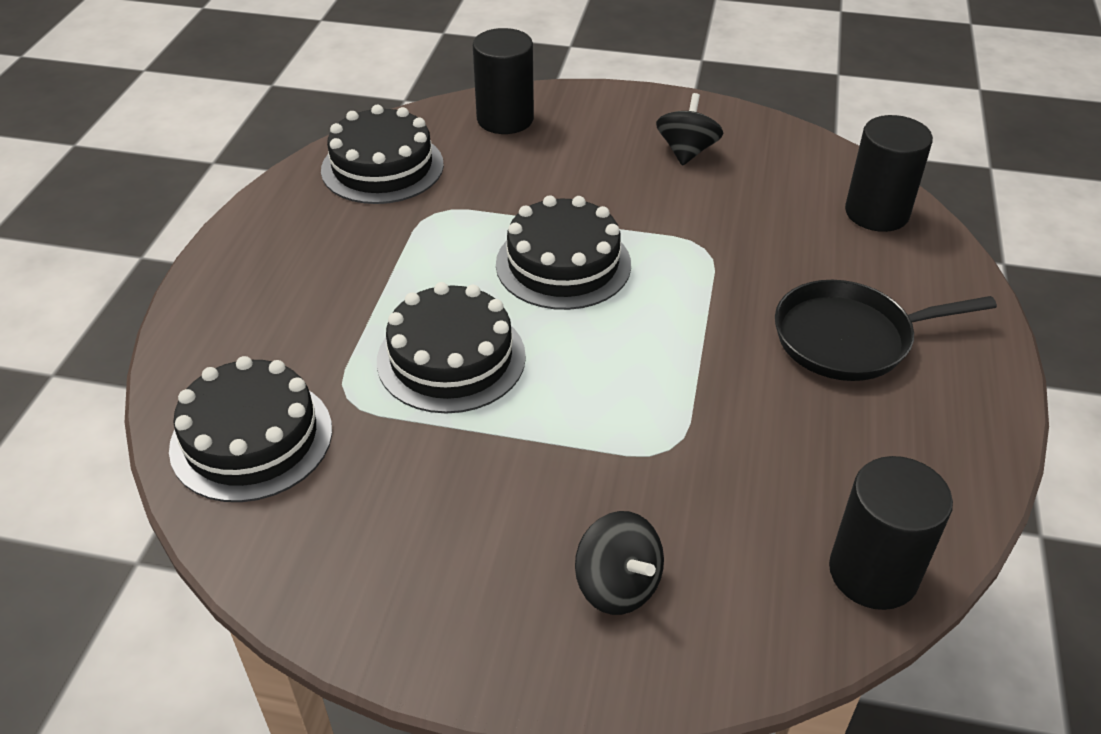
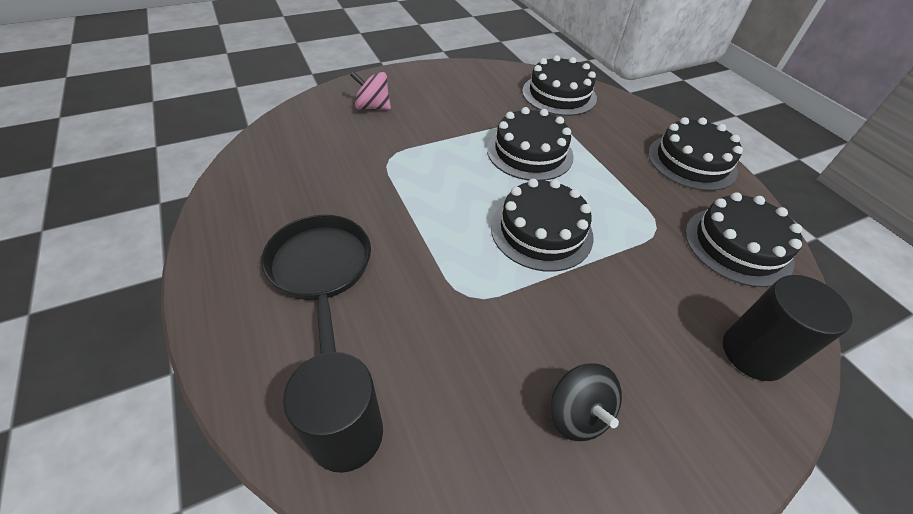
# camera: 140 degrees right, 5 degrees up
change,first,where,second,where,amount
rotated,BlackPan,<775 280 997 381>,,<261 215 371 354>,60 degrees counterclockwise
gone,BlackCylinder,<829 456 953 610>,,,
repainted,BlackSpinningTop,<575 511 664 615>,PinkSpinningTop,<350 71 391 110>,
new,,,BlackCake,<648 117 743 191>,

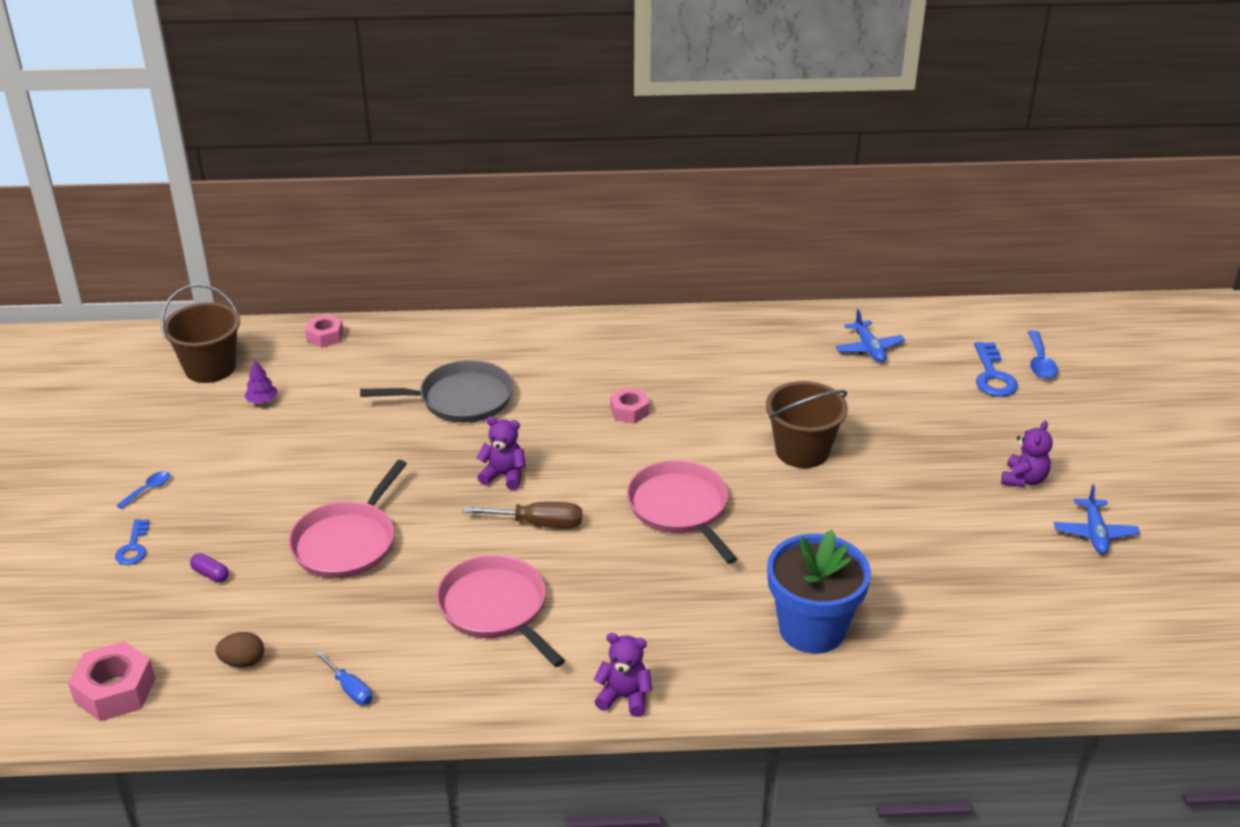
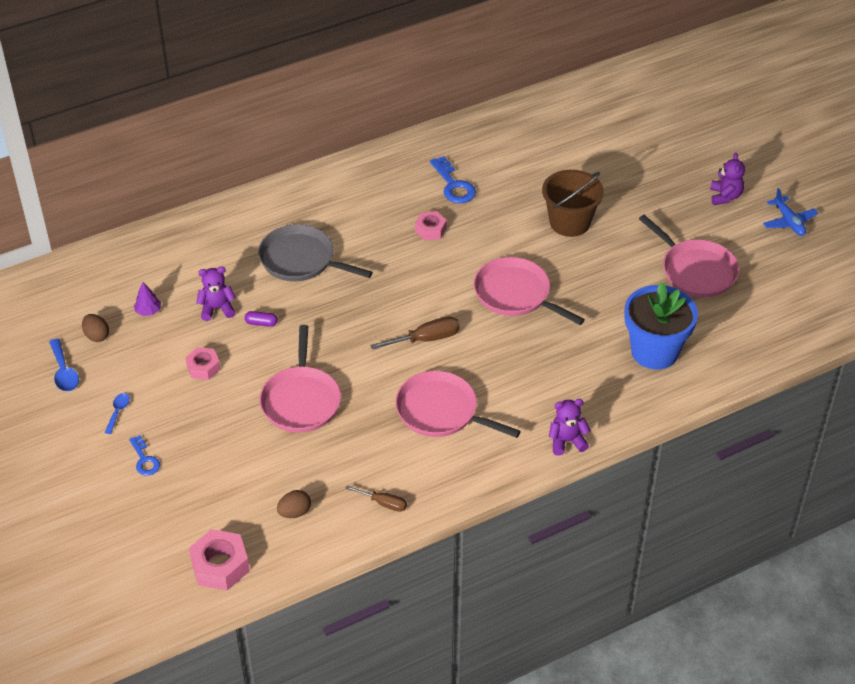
# camera: 25 degrees left, 10 degrees up
change,first,where,second,where,amount
gone,BrownBucket,<161 284 240 383>,,,
gone,BluePlane,<835 309 905 363>,,,
shifted,PinkNut,<305 314 344 348>,,<185 347 221 380>,
shifted,BlueSpoon,<1028 330 1058 379>,,<49 338 79 392>,
shifted,BlueKey,<974 342 1018 397>,,<430 156 476 203>,
rotated,GreyPan,<360 360 513 423>,,<258 224 373 281>,120 degrees counterclockwise
shifted,PurpleTeddyBear,<477 416 526 490>,,<196 266 236 321>,
shifted,PurpleCapsule,<190 553 229 582>,,<245 311 278 327>,
repainted,BlueScrewdriver,<316 651 372 705>,BrownScrewdriver,<345 485 407 512>,
new,,,PinkPan,<639 215 739 297>,
new,,,BrownEgg,<82 314 109 342>,

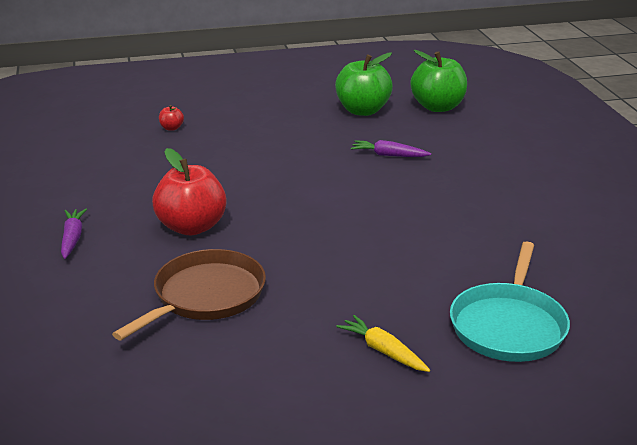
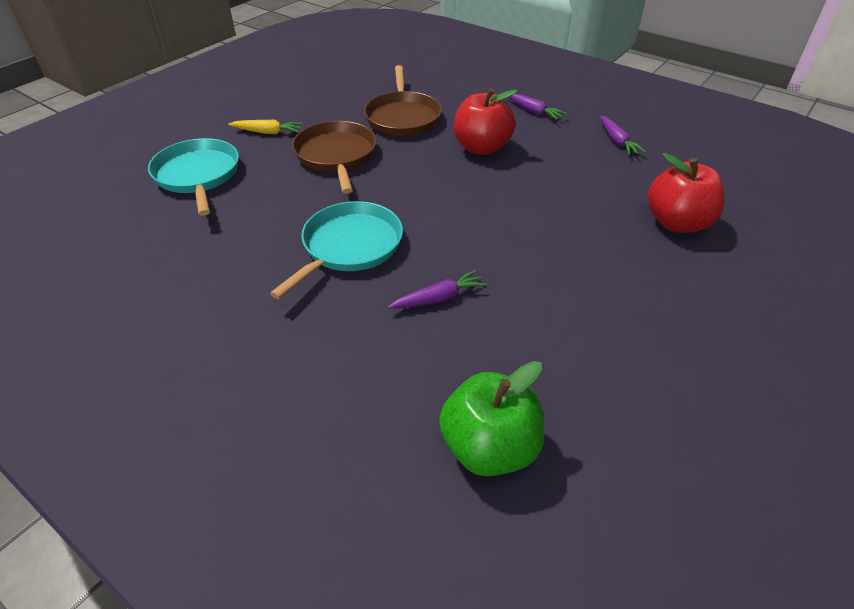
# camera: 140 degrees right, 15 degrees up
change,first,where,second,where,amount
gone,GreenApple,<335 52 393 116>,,,
scaled,RedApple,<159 105 184 131>,,<648 153 725 233>,x2.37
new,,,PurpleCarrot,<600 116 646 155>,
new,,,BrownPan,<292 121 376 194>,
new,,,TurquoisePan,<270 201 403 299>,

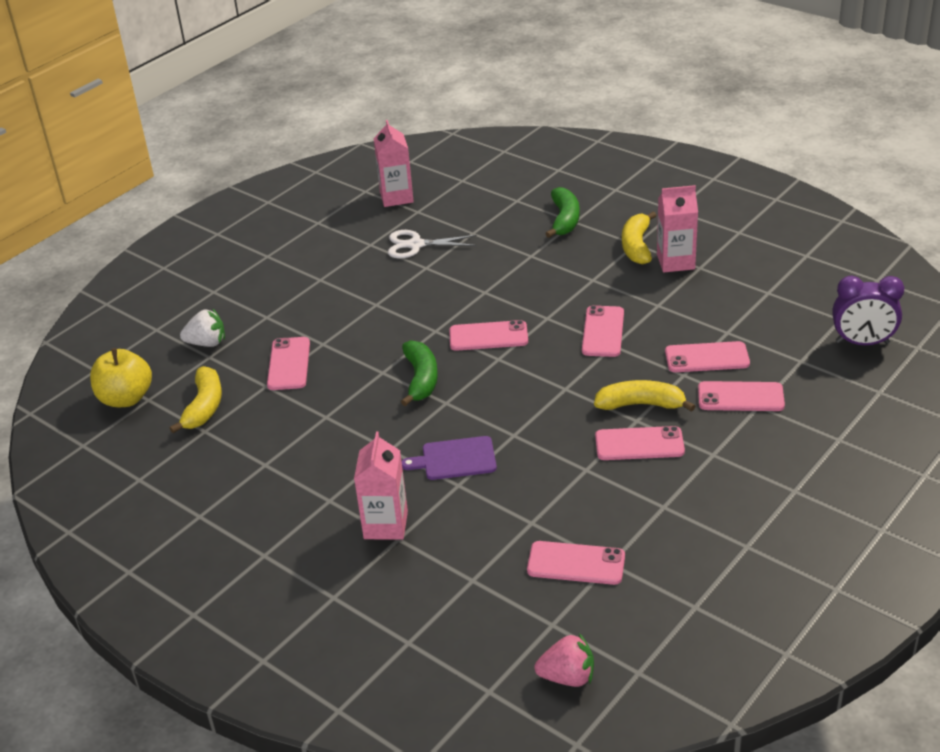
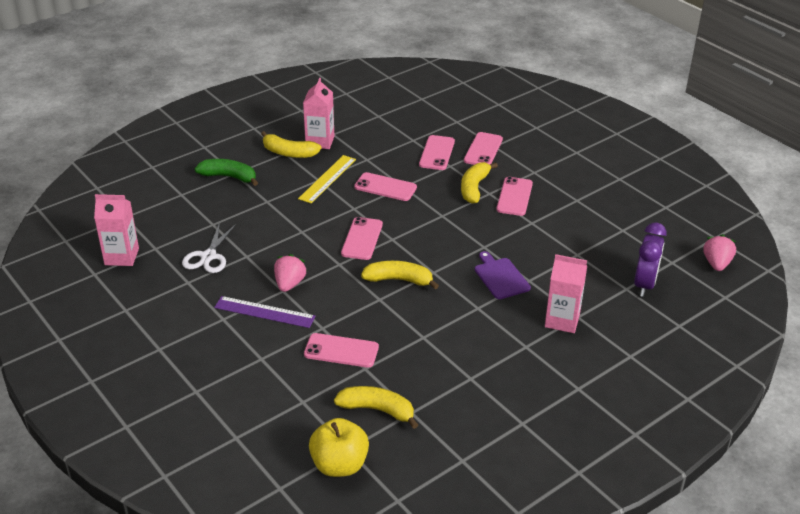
# camera: 80 degrees left, 0 degrees up
change,first,where,second,where,amount
shifted,PurpleClock,<832 276 904 345>,,<634 223 667 297>,
gone,WhiteStrawberry,<180 309 225 347>,,,
repainted,GreenBanana,<401 340 438 406>,YellowBanana,<361 261 439 289>,
rotated,PurpleCuttingBoard,<402 436 497 480>,,<475 251 531 299>,150 degrees clockwise
gone,PinkPhone,<527 541 625 585>,,,
new,,,YellowRuler,<298 155 356 204>,
new,,,PinkStrawberry,<274 254 307 292>,
new,,,PurpleRuler,<214 296 316 328>,

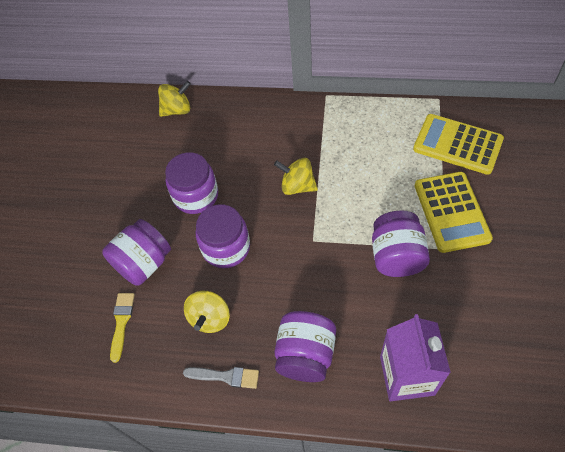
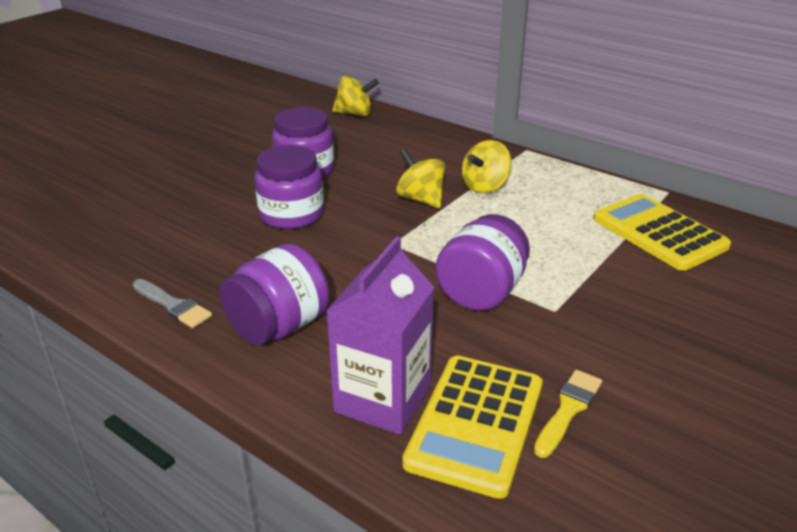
# camera: 25 degrees right, 25 degrees down
change,first,where,second,where,amount
shifted,YellowCalculator,<415 172 493 253>,,<402 356 543 499>,
gone,PurpleJar,<102 219 171 286>,,,
shifted,YellowSpinningTop,<184 291 230 333>,,<462 140 512 193>,
shifted,YellowBrush,<110 293 135 363>,,<534 370 602 458>,

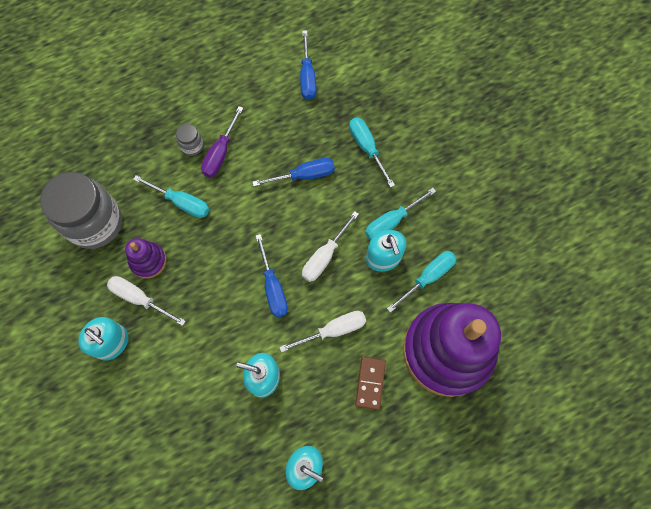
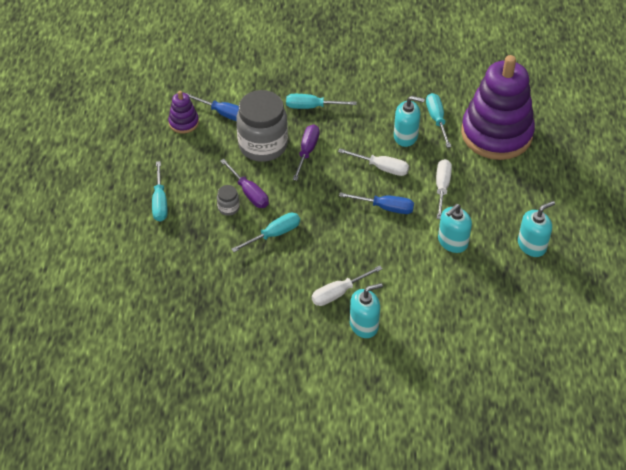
# camera: 60 degrees left, 20 degrees down
change,first,where,second,where,amount
repainted,BlueScrewdriver,<252 158 335 187>,PurpleScrewdriver,<293 125 319 181>,
shifted,GreyJar,<40 172 122 249>,,<236 90 288 162>,
shifted,TurquoiseScrewdriver,<365 188 436 240>,,<152 161 168 222>,
rotated,WhiteScrewdriver,<302 211 359 282>,,<338 149 409 176>,45 degrees counterclockwise
shifted,PurpleStackingToy,<125 238 166 279>,,<168 91 199 133>,
gone,BrownDomino,<355 356 386 410>,,,

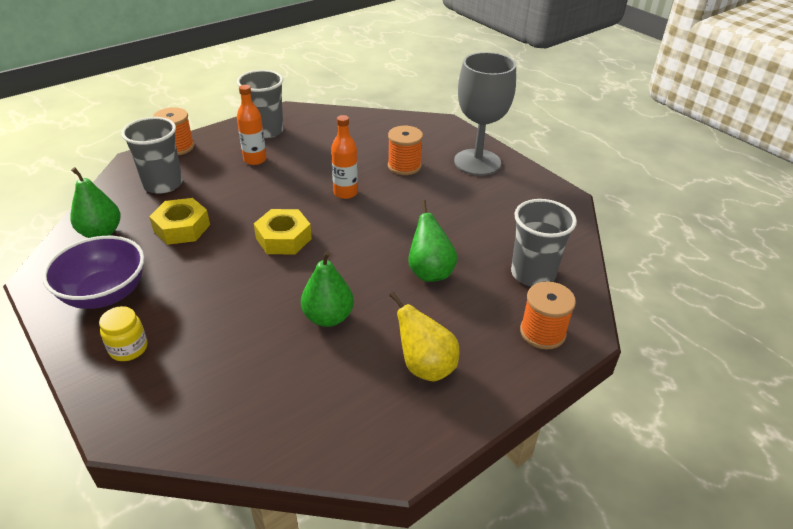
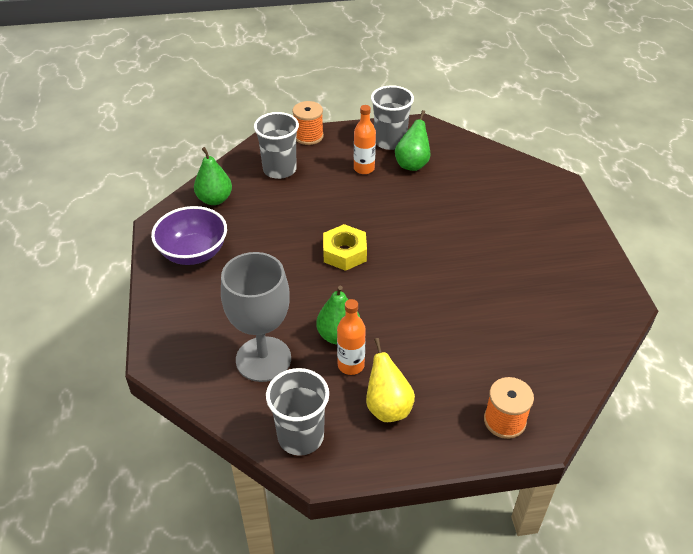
# camera: 30 degrees right, 5 degrees up
change,first,where,second,where,amount
shifted,GreyGoblet,<454 52 516 176>,,<221 252 291 382>,
shifted,OrangeBottle,<331 115 358 199>,,<337 299 366 375>,
gone,OrangeSpool,<388 126 423 175>,,,
gone,YellowNut,<149 198 210 245>,,,
shifted,GreyCup,<511 199 577 287>,,<266 368 329 456>,
shifted,GreenPear,<408 200 457 282>,,<395 110 430 171>,
gone,YellowJar,<99 306 148 361>,,,

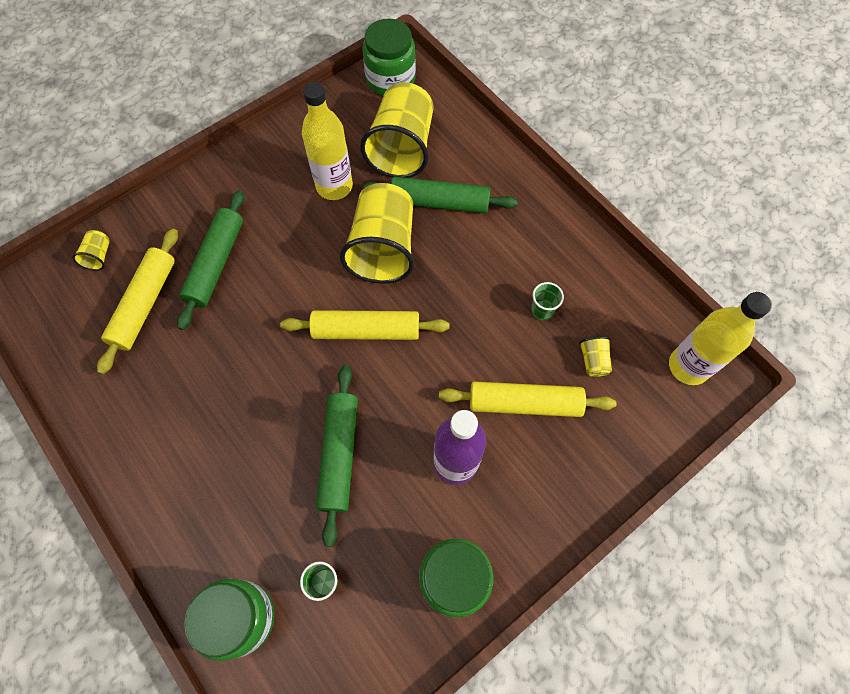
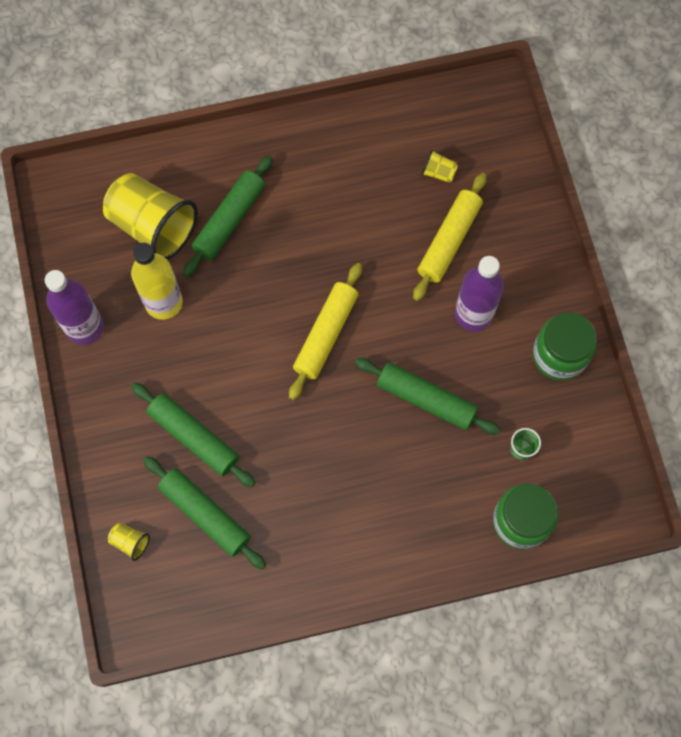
# camera: 65 degrees left, 5 degrees up
change,first,where,second,where,amount
gone,GreenJar,<363 18 416 96>,,,
gone,YellowCup,<340 183 414 284>,,,
repainted,YellowRollingPin,<97 229 178 374>,GreenRollingPin,<143 456 266 569>,
gone,GreenCup,<531 282 564 320>,,,
gone,YellowBottle,<669 292 772 385>,,,
new,,,PurpleBottle,<44 270 104 345>,

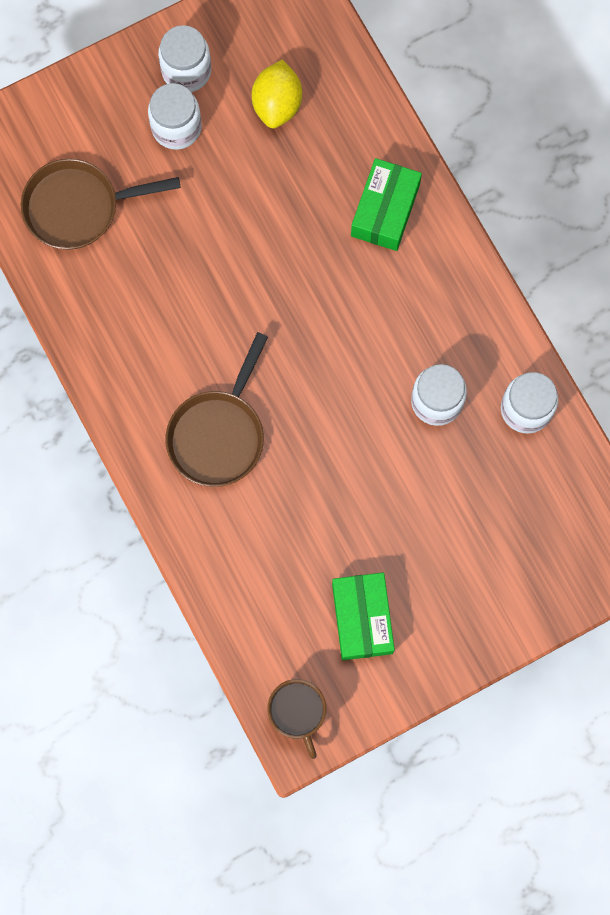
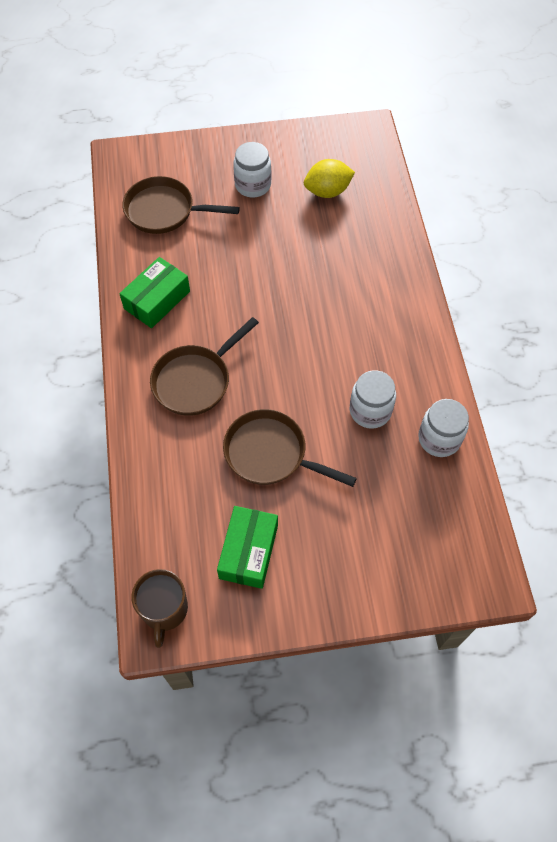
# camera: 20 degrees right, 15 degrees down
change,first,where,second,where,amount
gone,WhiteJar,<158 25 211 92>,,,
rotated,YellowLemon,<251 60 302 128>,,<304 159 355 198>,45 degrees clockwise
shifted,GreenBox,<351 158 422 251>,,<119 257 190 328>,
new,,,BrownPan,<223 409 357 487>,

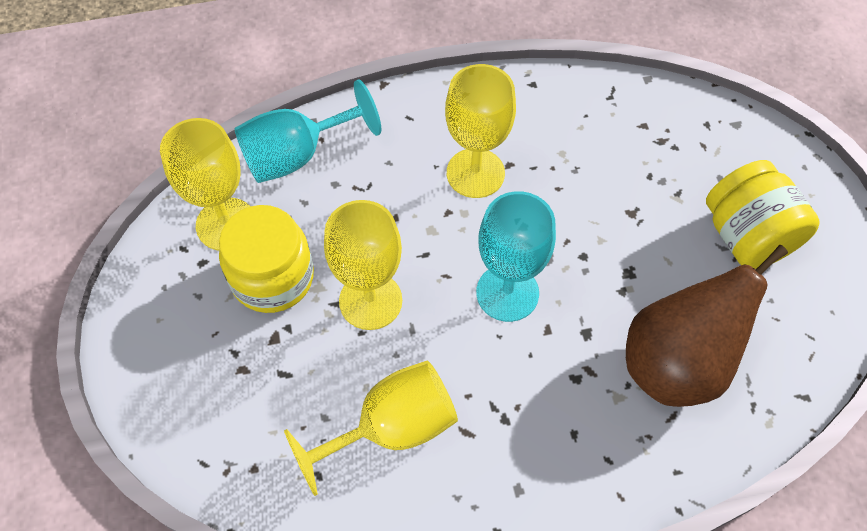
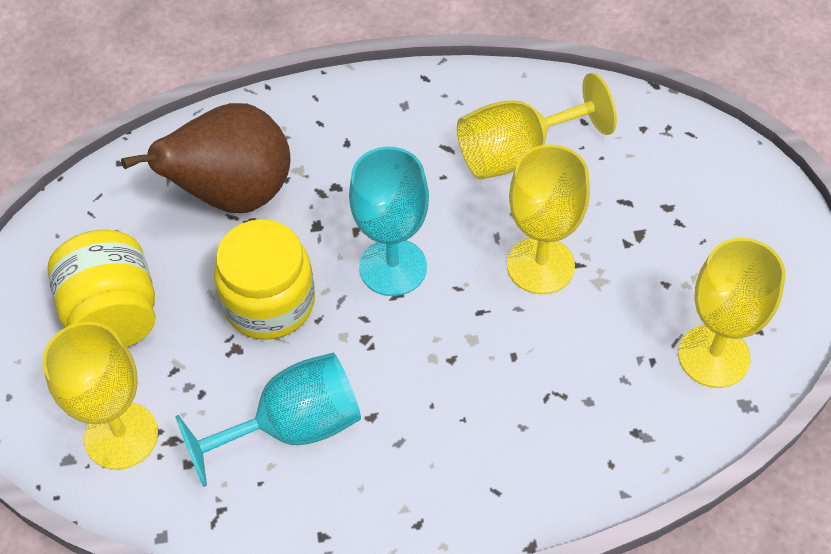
# camera: 175 degrees left, 5 degrees down
change,first,where,second,where,amount
shifted,YellowGoblet,<445 64 516 198>,,<42 322 158 470>,
shifted,TurquoiseGoblet,<234 79 381 183>,,<175 353 361 487>,
shifted,YellowJar,<219 205 314 313>,,<214 219 315 340>,

